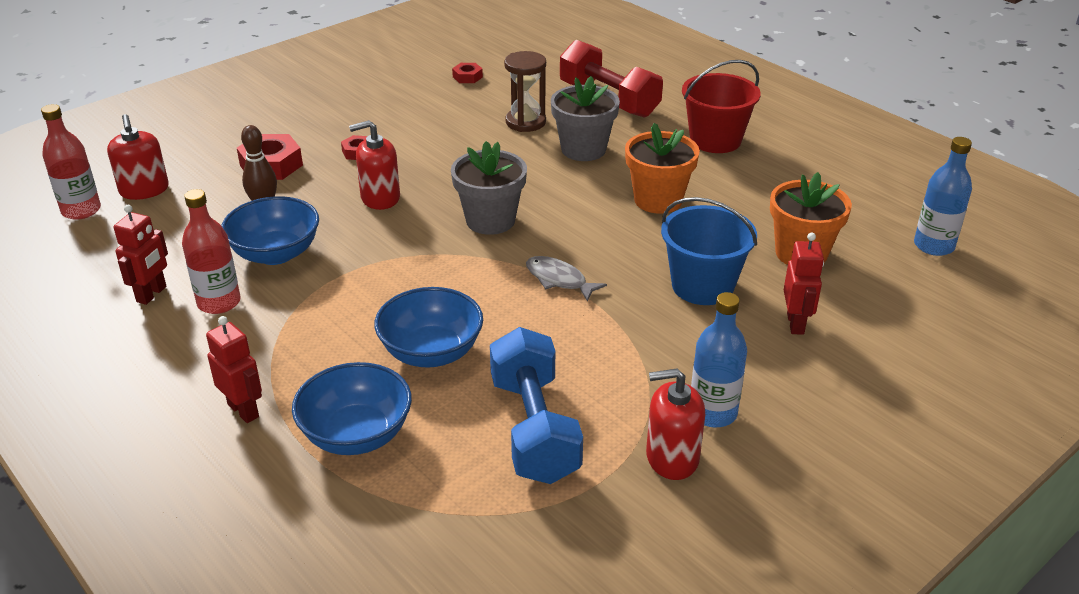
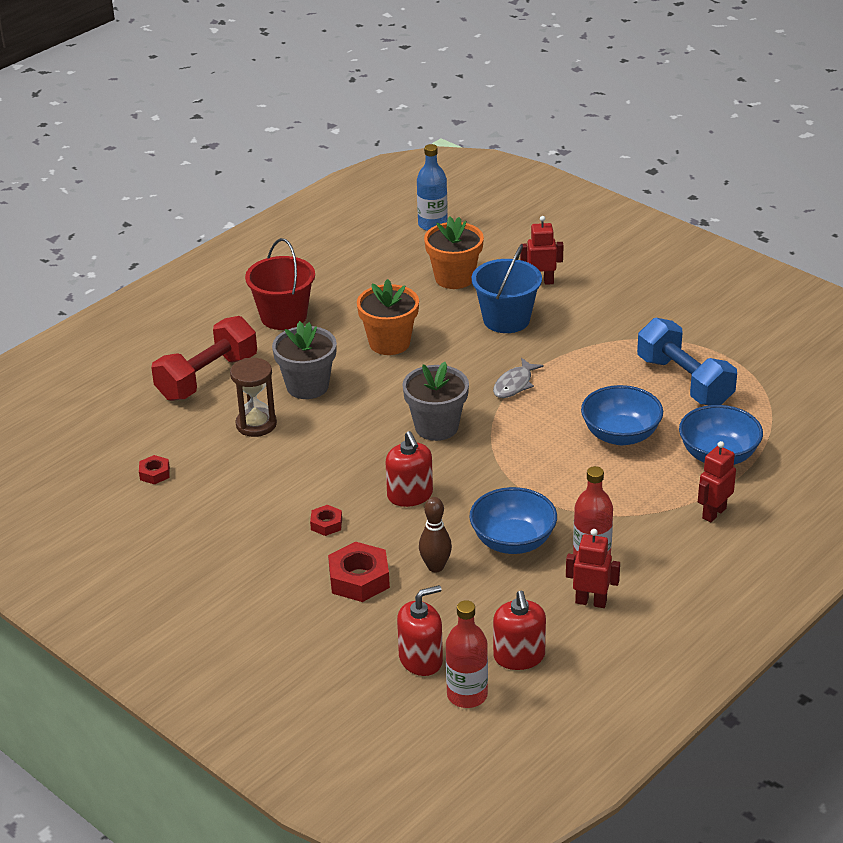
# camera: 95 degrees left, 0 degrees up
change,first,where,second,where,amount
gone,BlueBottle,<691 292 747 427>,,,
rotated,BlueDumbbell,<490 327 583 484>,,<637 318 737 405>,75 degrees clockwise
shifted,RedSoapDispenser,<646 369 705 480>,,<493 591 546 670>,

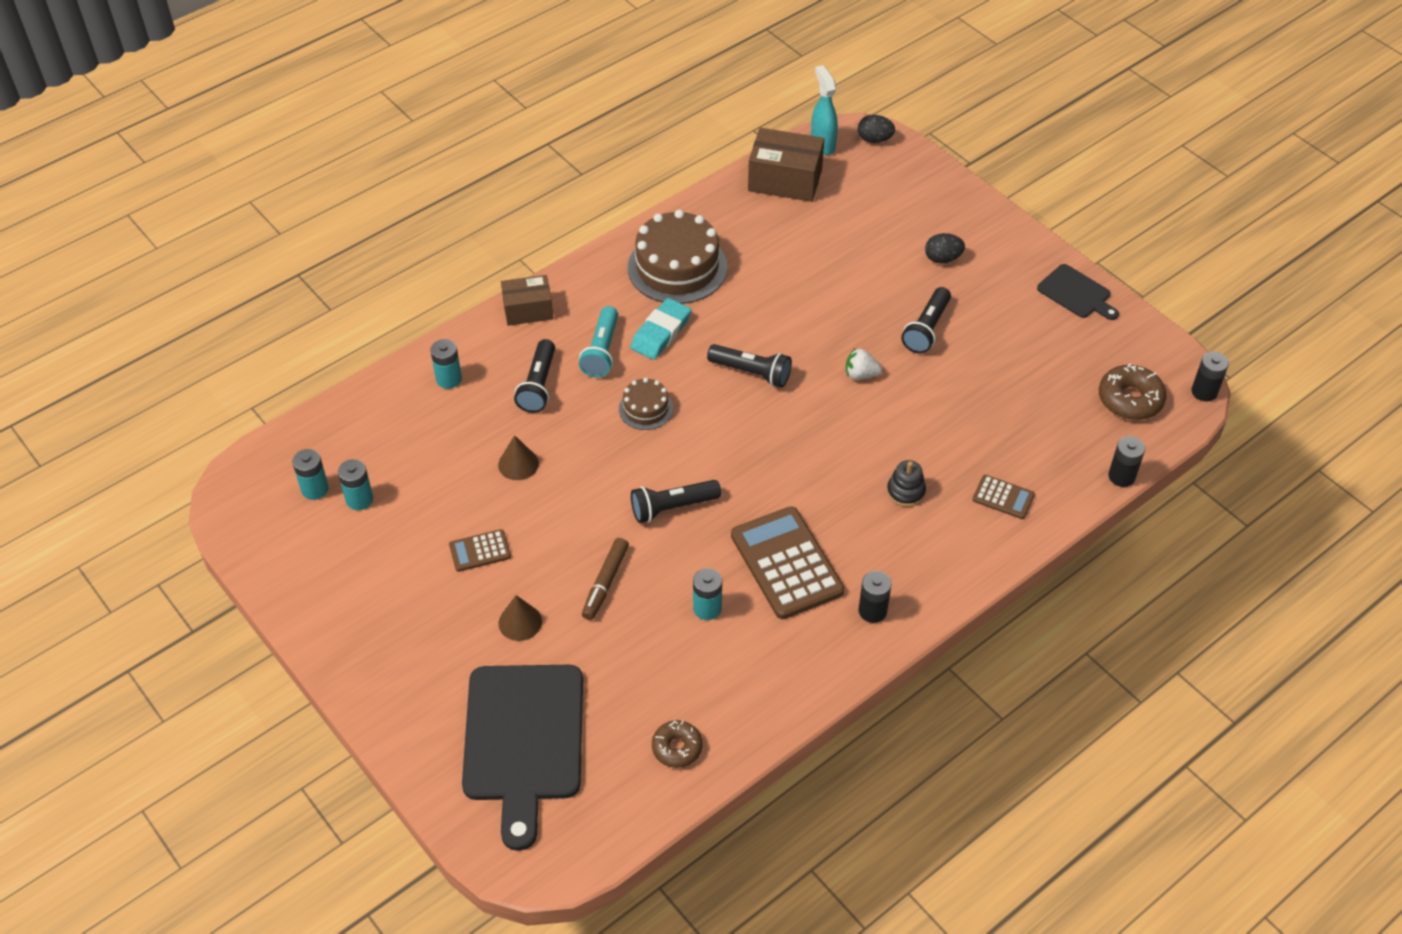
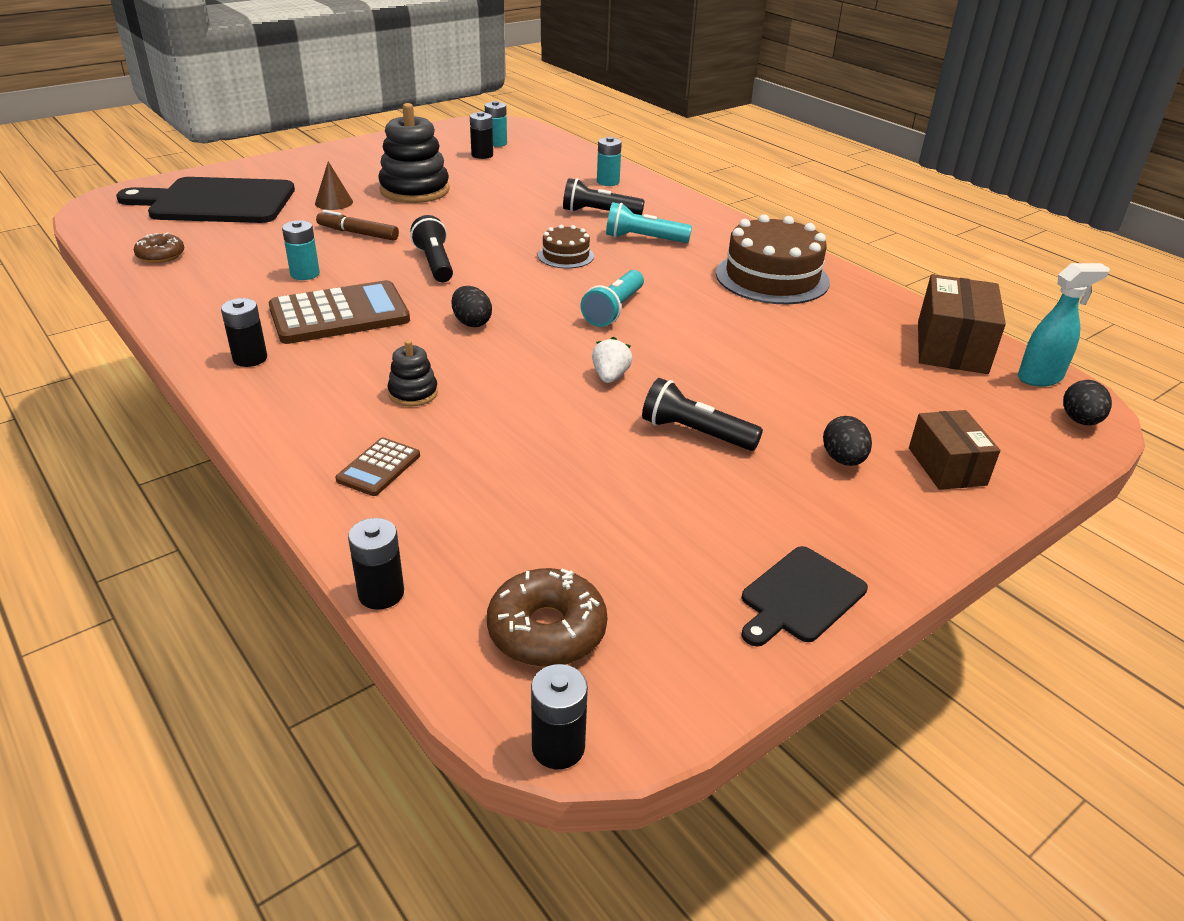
# camera: 90 degrees right, 15 degrees down
change,first,where,second,where,amount
shifted,BrownBox,<501 275 553 326>,,<909 410 1001 490>,
gone,TurquoiseEraser,<630 298 691 360>,,,
repainted,BlackFlashlight,<707 344 792 388>,TurquoiseFlashlight,<580 270 644 327>,
gone,BrownCone,<498 435 539 480>,,,
repainted,TurquoiseBattery,<338 459 373 510>,BlackBattery,<470 112 493 159>,
swapped,BrownCalculator,<449 529 511 572>,BlackStackingToy,<378 103 450 203>,
new,,,BlackEgg,<452 286 492 327>,

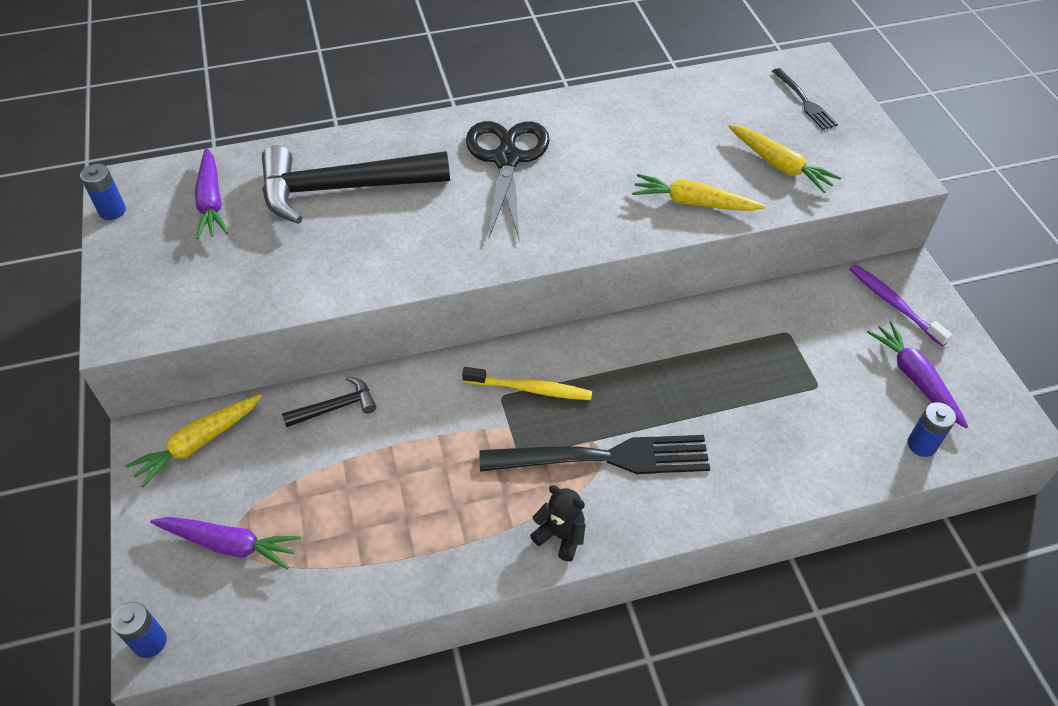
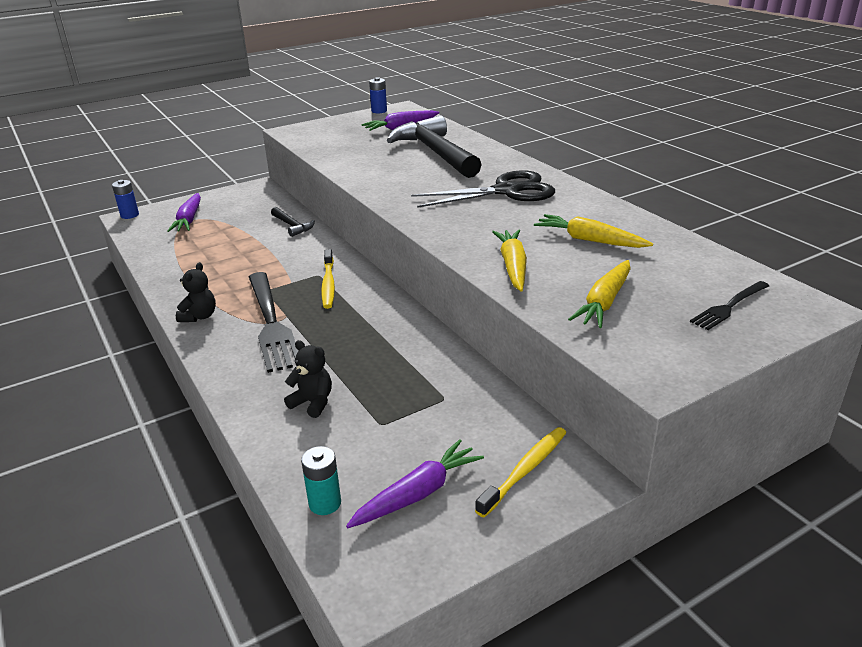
# camera: 75 degrees right, 20 degrees down
change,first,where,second,where,amount
repainted,PurpleToothbrush,<849 264 952 346>,YellowToothbrush,<475 427 567 518>,
shifted,YellowCarrot,<126 394 262 488>,,<534 214 653 248>,
repainted,BlueBattery,<908 402 956 457>,TurquoiseBattery,<301 446 341 515>,
new,,,BlackTeddyBear,<284 340 332 418>,

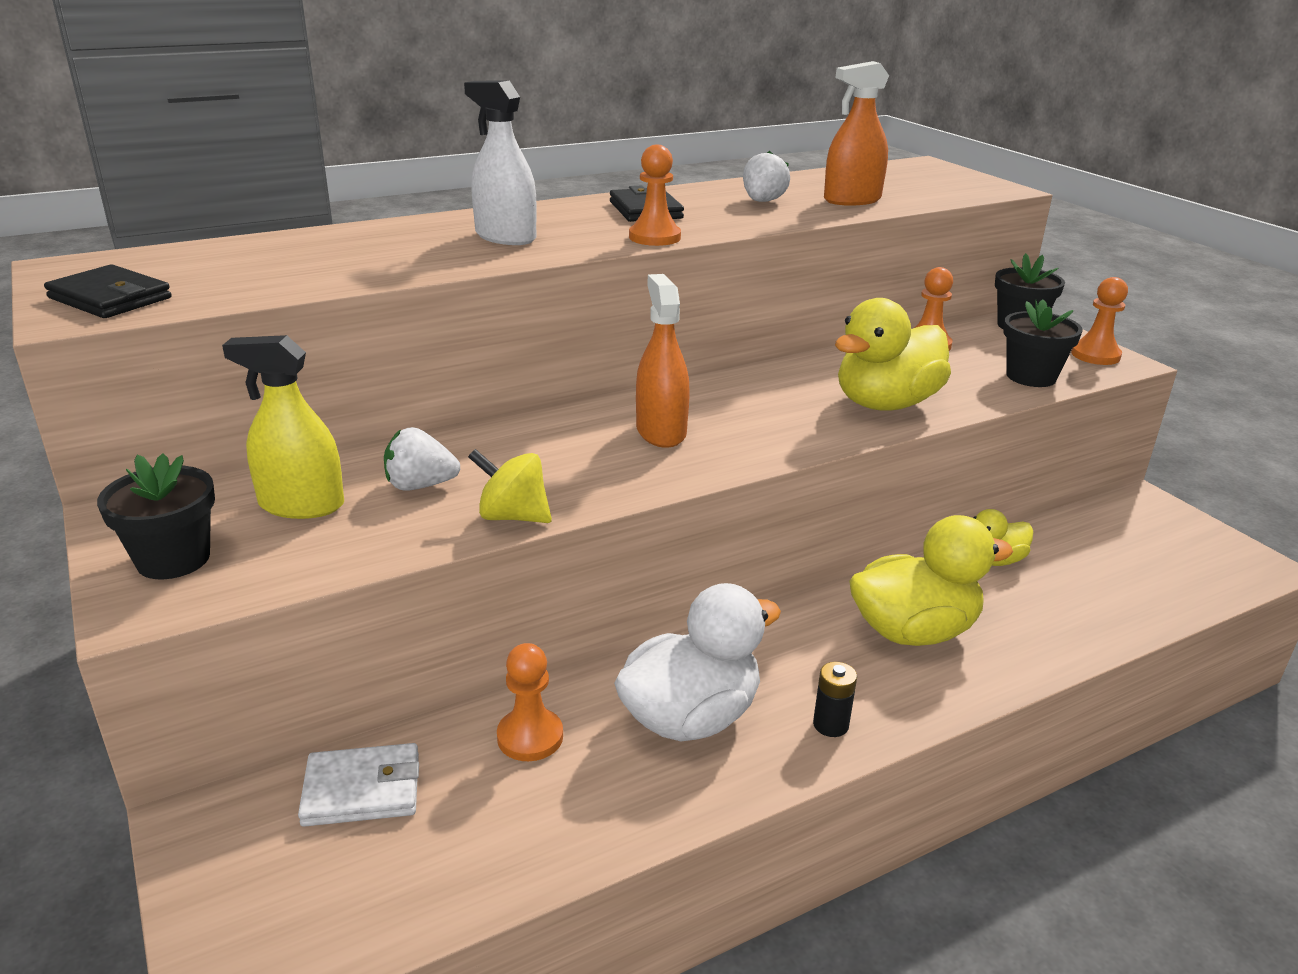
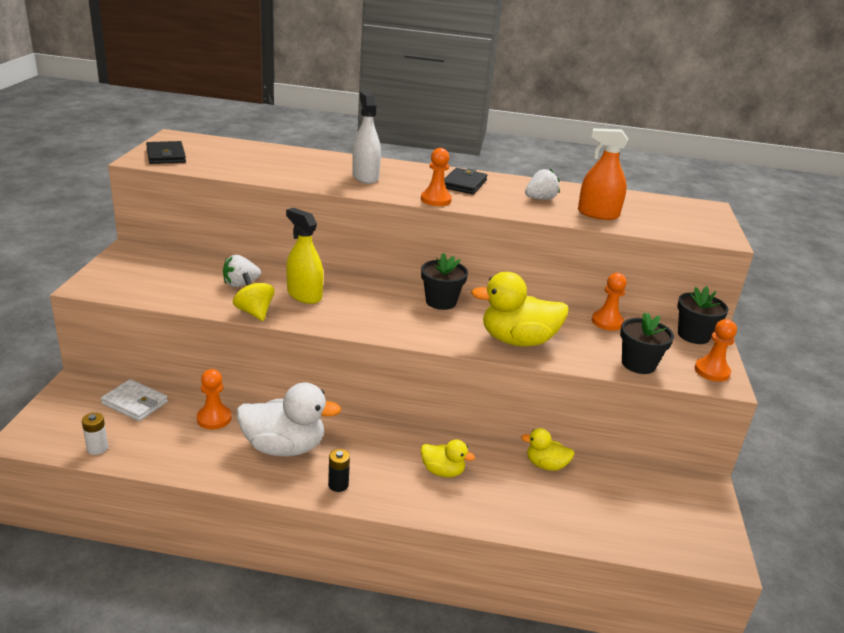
# camera: 35 degrees right, 0 degrees up
change,first,where,second,where,amount
gone,OrangeSprayBottle,<636 274 690 448>,,,
shifted,YellowSprayBottle,<222 335 344 519>,,<286 208 324 304>,
rotated,WhiteStrawberry,<384 427 460 491>,,<223 255 261 287>,60 degrees counterclockwise
shifted,BlackFlowerPot,<97 454 215 579>,,<421 253 468 310>,
scaled,YellowDuck,<849 515 1013 646>,,<421 439 475 478>,x0.54
new,,,WhiteBattery,<82 413 108 455>,

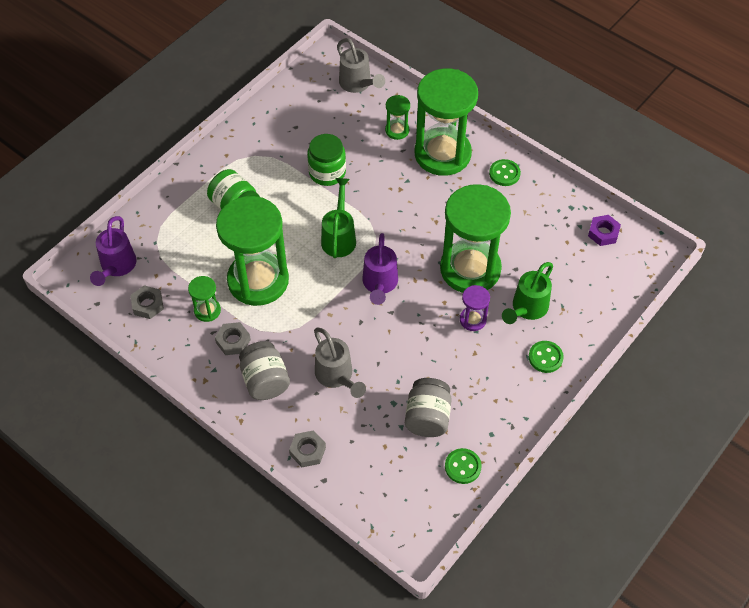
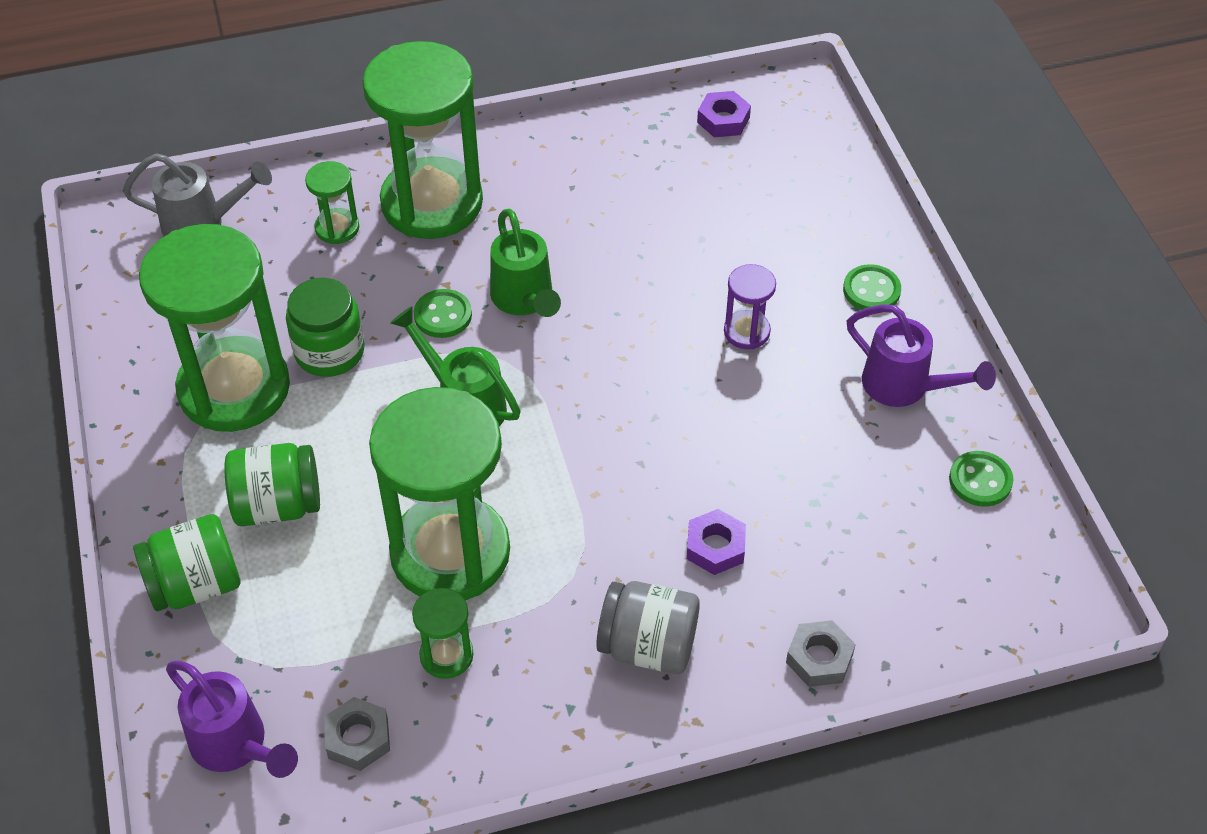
# camera: 55 degrees left, 5 degrees down
change,first,where,second,where,amount
shifted,GreenButton,<489 159 521 186>,,<414 289 472 338>,
shifted,GreenHourglass,<440 184 511 293>,,<139 224 290 432>,
shifted,PurpleWateringCan,<362 233 398 305>,,<847 304 996 407>,
shifted,GreenWateringCan,<502 262 553 324>,,<490 209 561 317>,
gone,GreyNut,<215 322 251 355>,,,
swapped,GreyWateringCan,<314 327 366 398>,PurpleNut,<687 509 746 575>,
gone,GreyJar,<405 378 452 437>,,,
new,,,GreenJar,<133 514 241 611>,

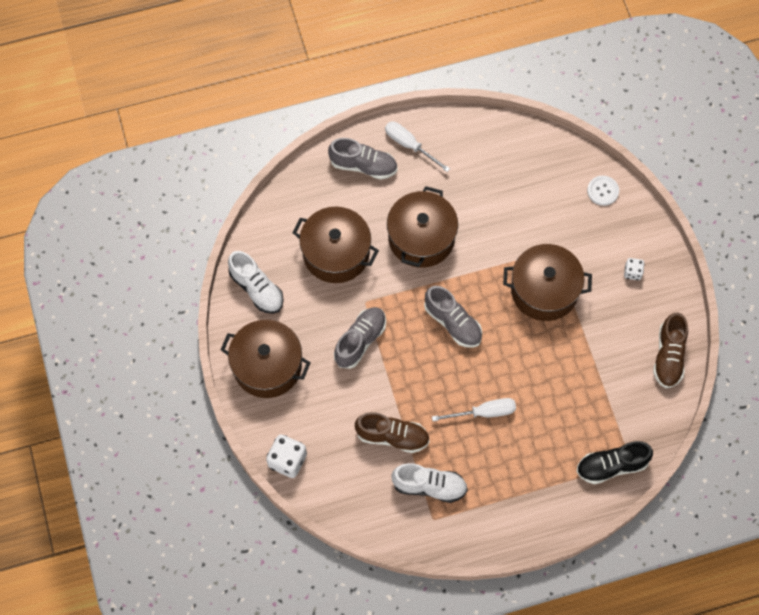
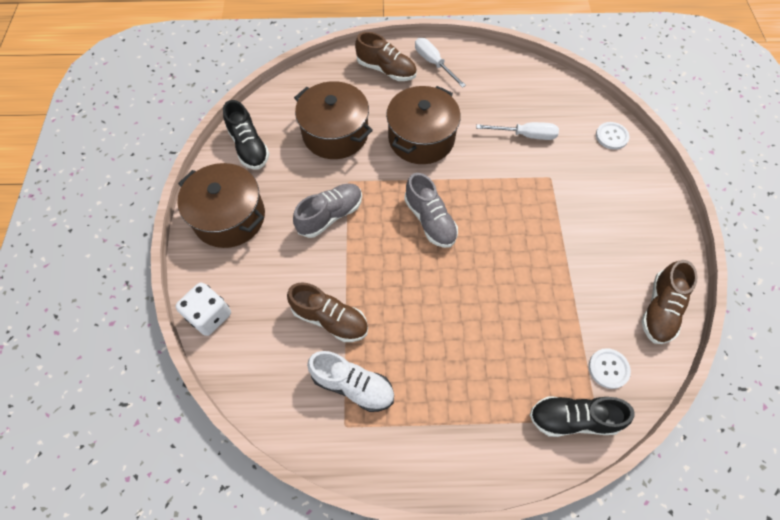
# camera: 15 degrees right, 5 degrees down
change,first,where,second,where,amount
repainted,GreyShoe,<328 138 398 179>,BrownShoe,<355 32 417 81>,
gone,BrownPot,<503 244 592 321>,,,
repainted,WhiteShoe,<228 251 284 314>,BlackShoe,<223 100 270 170>,
gone,WhiteDice,<624 258 645 280>,,,
shifted,WhiteScrewdriver,<432 398 516 421>,,<476 122 559 140>,
new,,,WhiteButton,<589 348 631 389>,

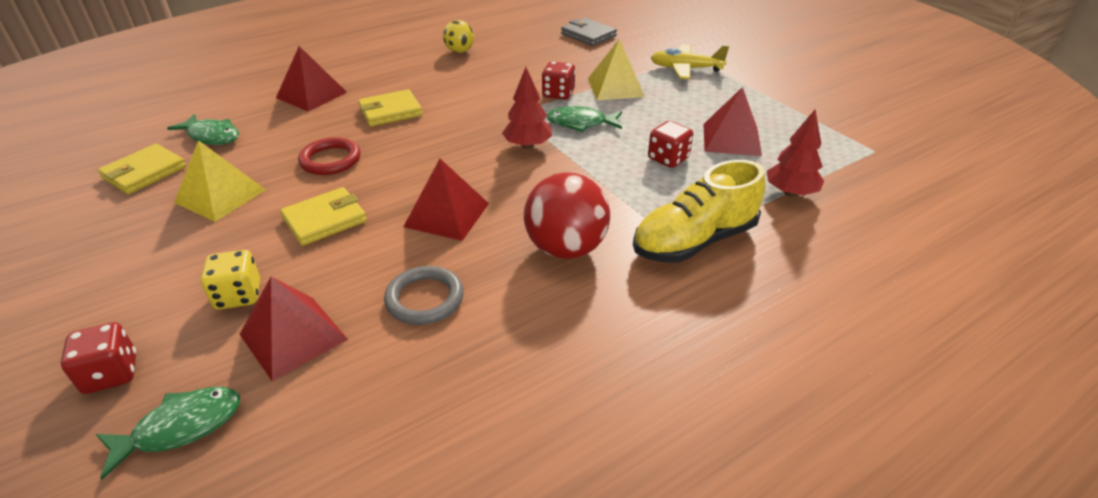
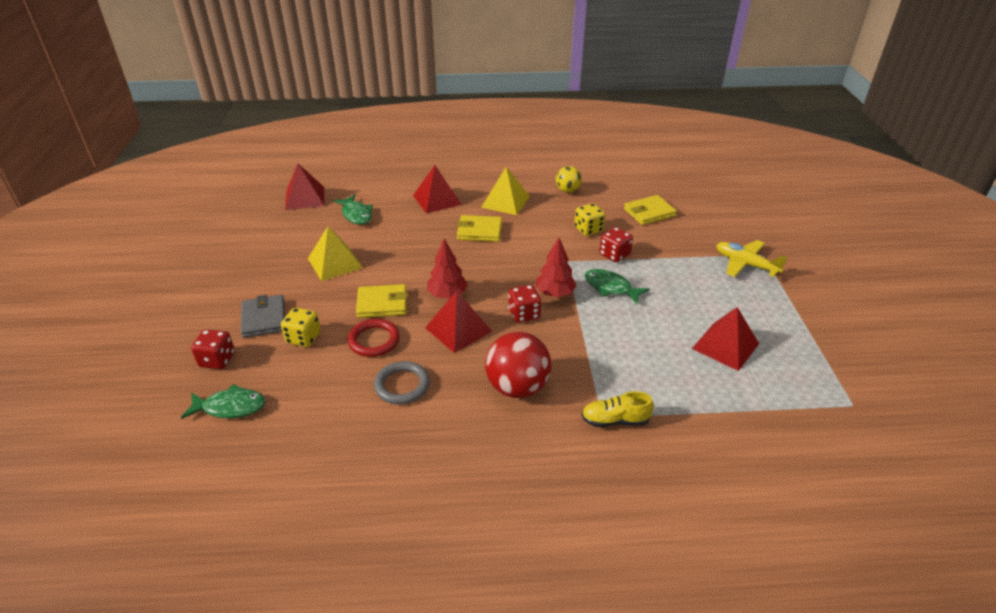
# camera: 30 degrees right, 0 degrees up
change,first,where,second,where,amount
shifted,GreyWallet,<561 18 617 46>,,<241 295 285 338>,
shifted,YellowPyramid,<588 39 645 100>,,<481 167 530 215>,
shifted,RedTree,<766 110 824 197>,,<427 238 468 298>,
shifted,RedDice,<648 121 693 168>,,<508 285 541 323>,
shifted,RedRing,<298 137 361 175>,,<348 319 400 357>,
shifted,YellowWallet,<98 144 186 194>,,<624 195 677 225>,
scaled,YellowShoe,<633 160 766 263>,,<582 391 654 427>,x0.57
shifted,RedPyramid,<239 277 348 381>,,<285 163 324 210>,
new,,,YellowDice,<574 203 605 236>,

